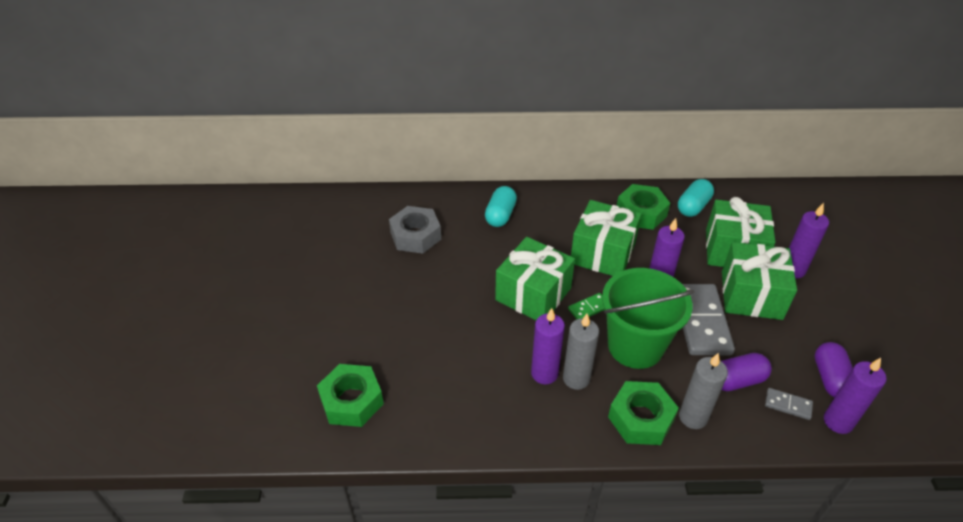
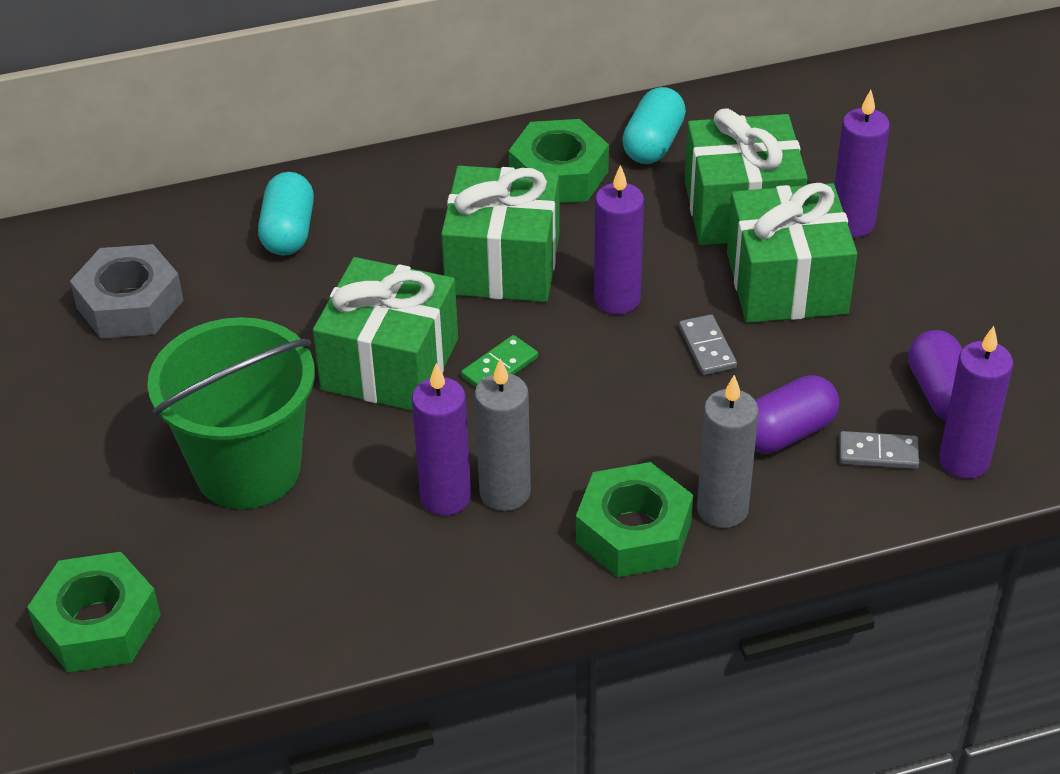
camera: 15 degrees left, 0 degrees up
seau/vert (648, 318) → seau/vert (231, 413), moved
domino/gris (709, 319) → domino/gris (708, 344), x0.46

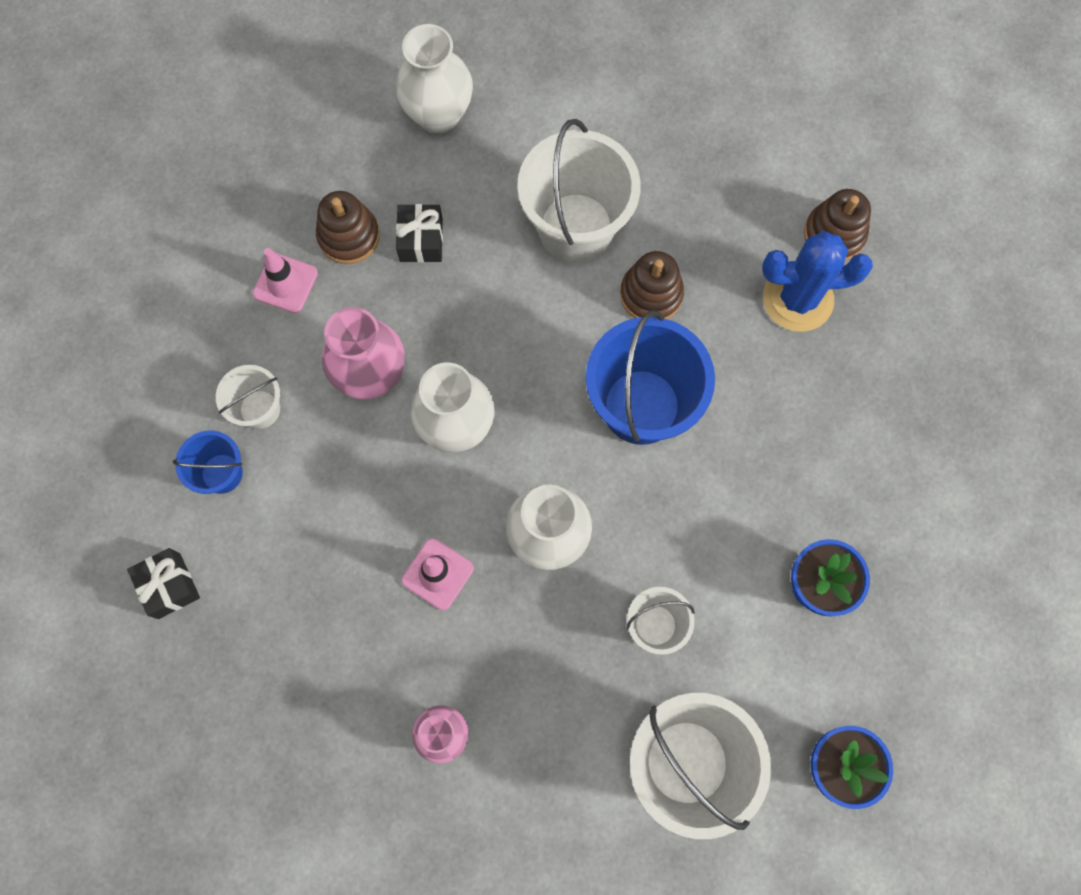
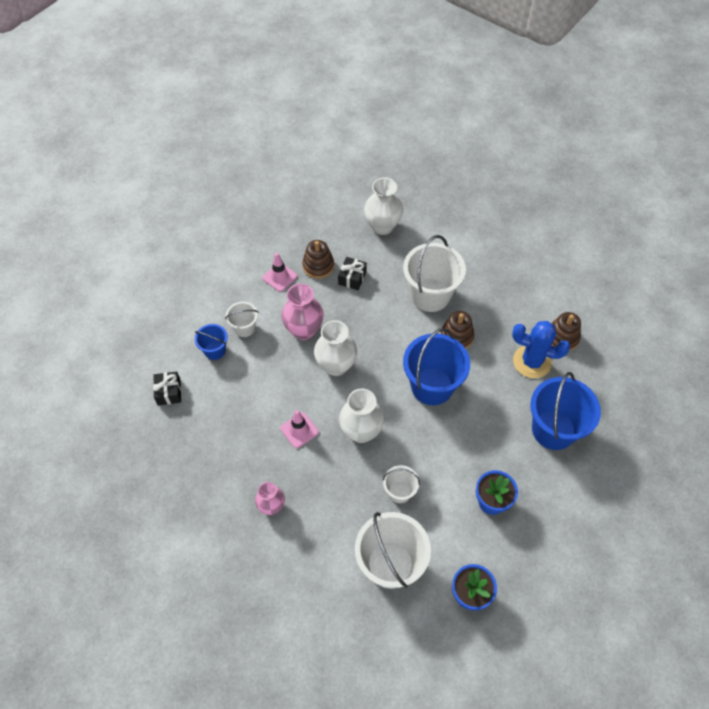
camera: 20 degrees right, 15 degrees down
- → seau/bleu (565, 411)

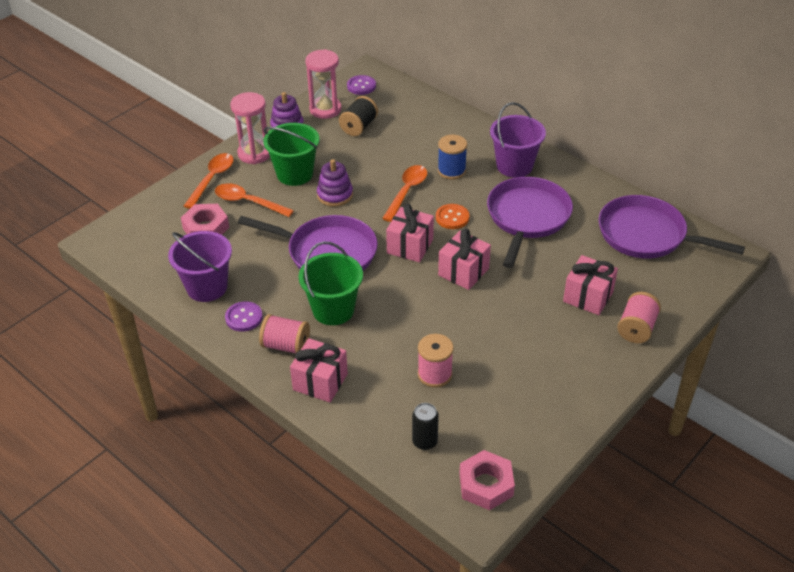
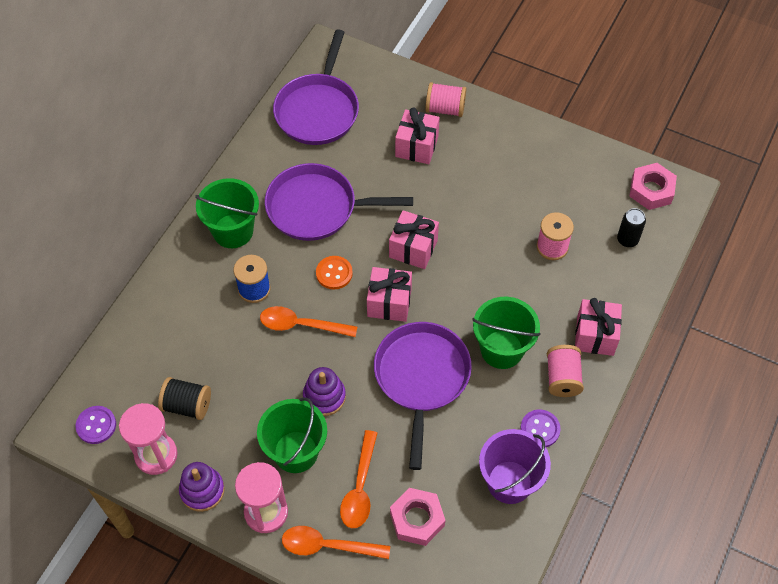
camera: 105 degrees left, 15 degrees up
seau/violet (518, 140) → seau/vert (227, 213)

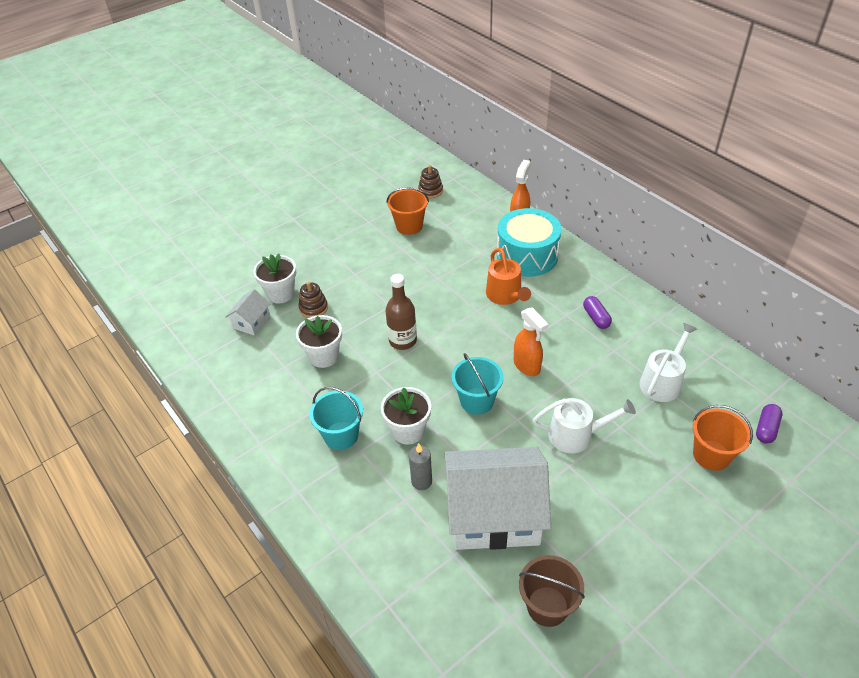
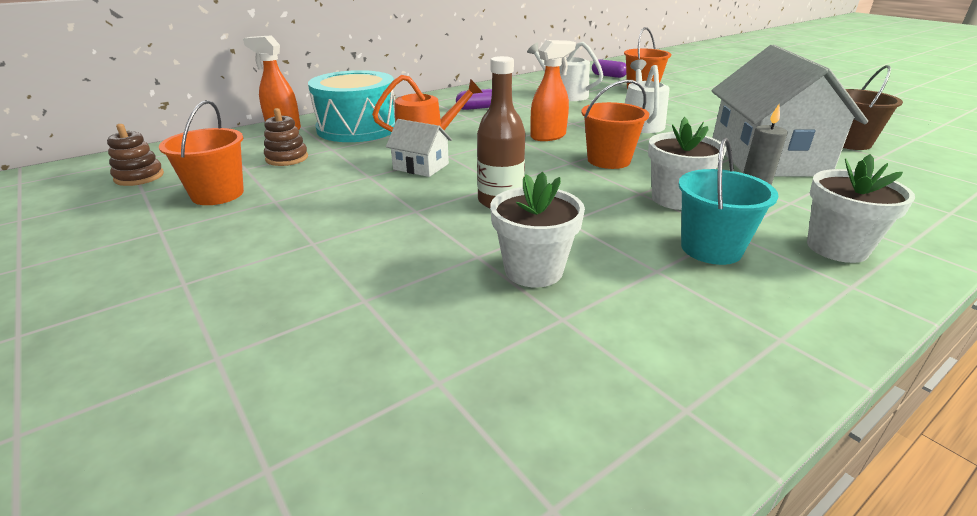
camera: 90 degrees left, 15 degrees down
maison/blanc (248, 312) → maison/blanc (419, 148), moved
pot de fleurs/blanc (274, 278) → pot de fleurs/blanc (861, 208), moved
jouet à empiler/marron (313, 300) → jouet à empiler/marron (286, 137), moved
seau/turquoise (477, 384) → seau/orange (615, 124)

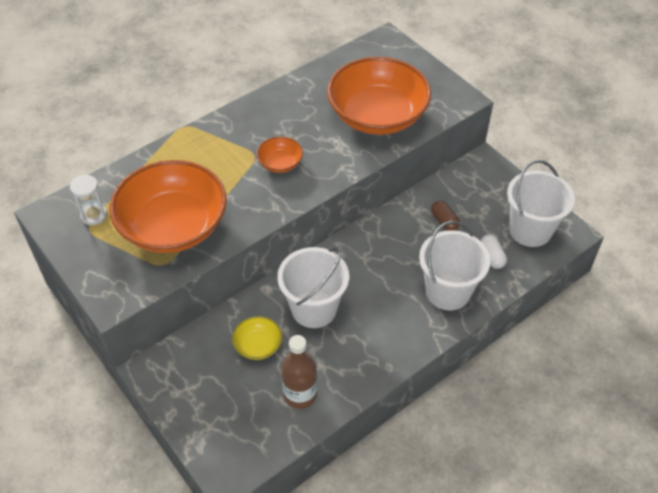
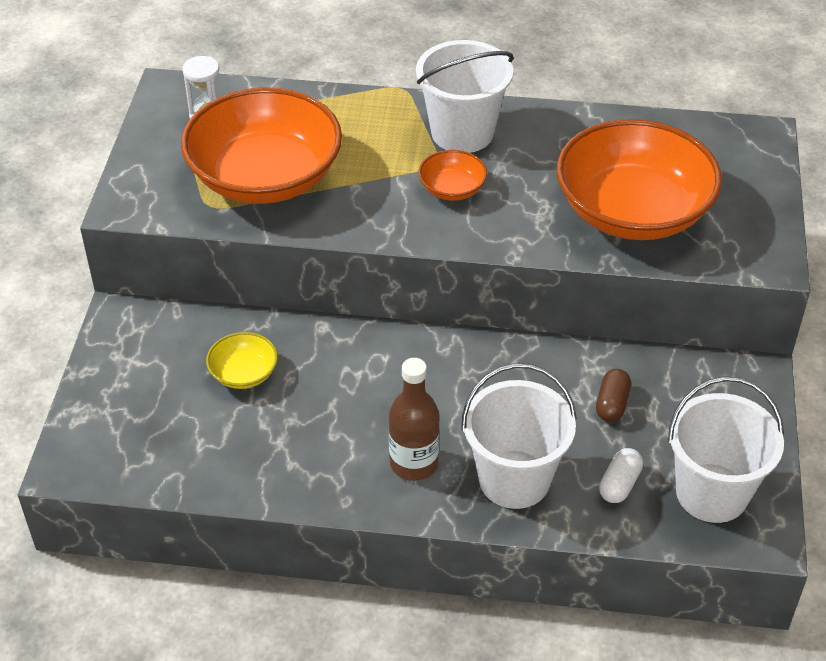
camera: 45 degrees right, 5 degrees down
seau/blanc (313, 287) → seau/blanc (465, 96), moved
bouteille/marron (299, 372) → bouteille/marron (414, 419), moved

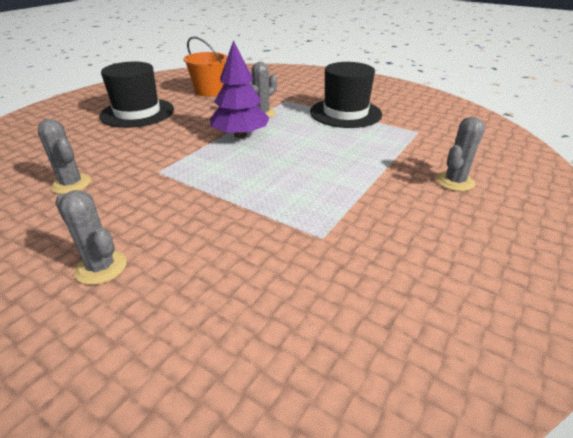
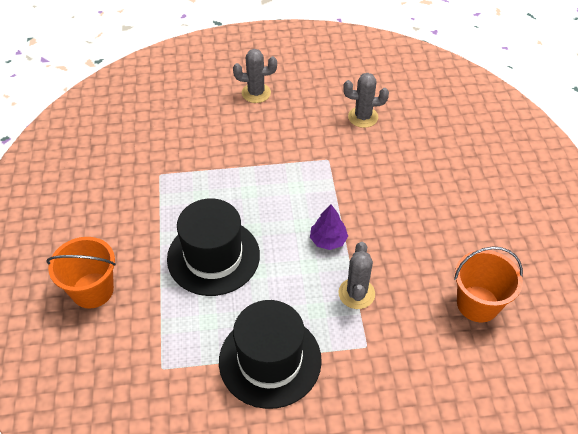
camera: 140 degrees right, 15 degrees up
chapeau/noir (136, 95) → chapeau/noir (213, 247), moved
arbre/violet (239, 89) → arbre/violet (329, 227), x0.57
cactus/gris (460, 154) → seau/orange (81, 273)

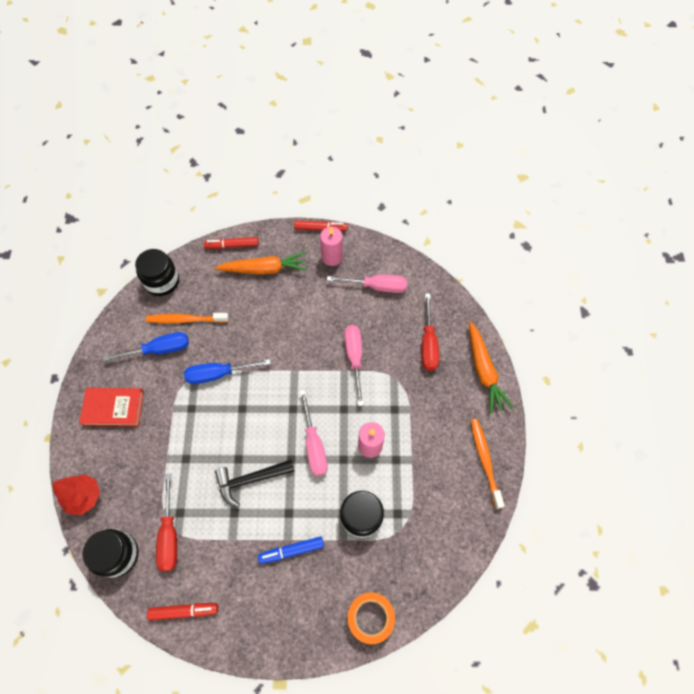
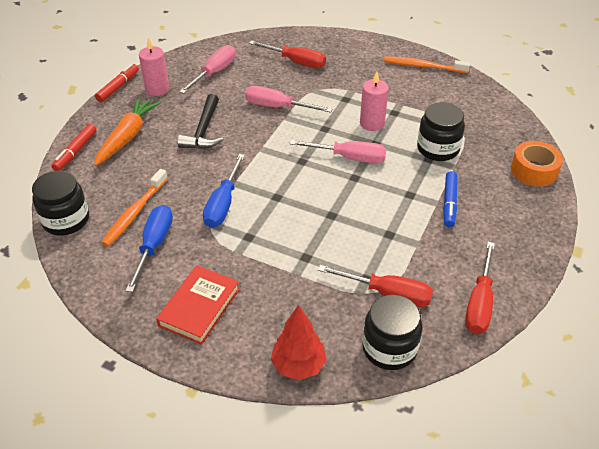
camera: 65 degrees left, 20 degrees down
feutre/rouge (182, 612) → tournevis/rouge (480, 288)
marteau/noir (255, 483) → marteau/noir (200, 121), moved
carotte/orange (491, 368) → -

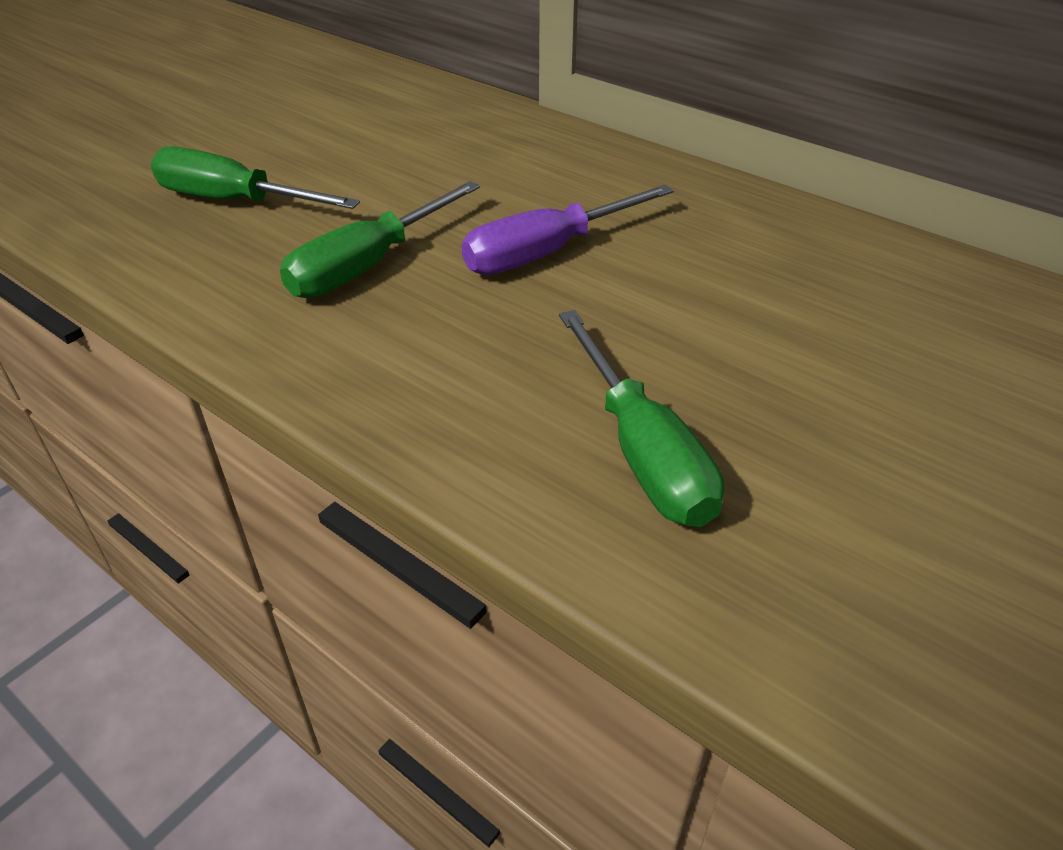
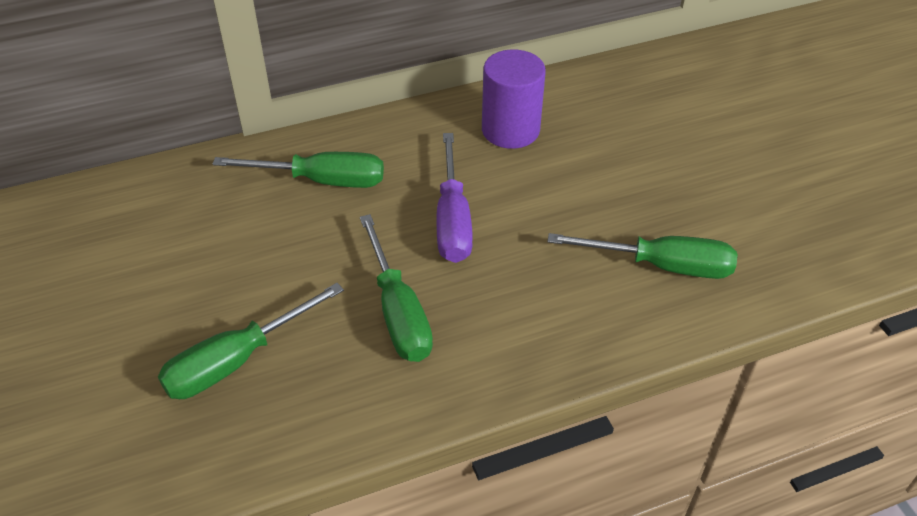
camera: 60 degrees left, 5 degrees up
- → tournevis/vert (298, 170)
- → cylindre/violet (514, 99)

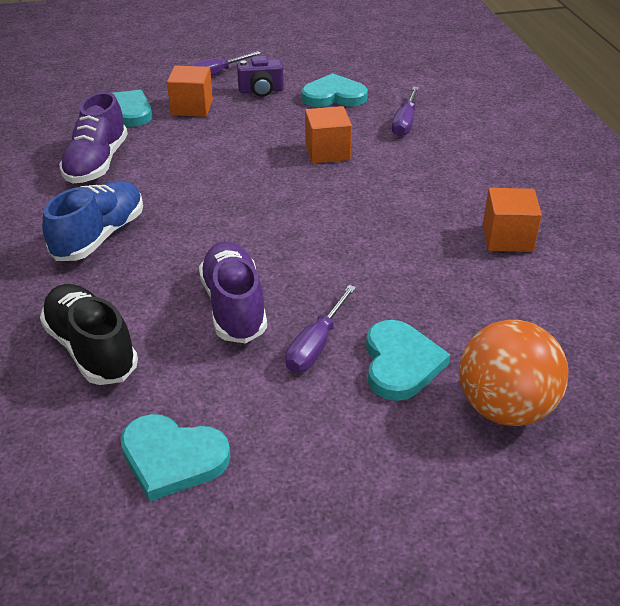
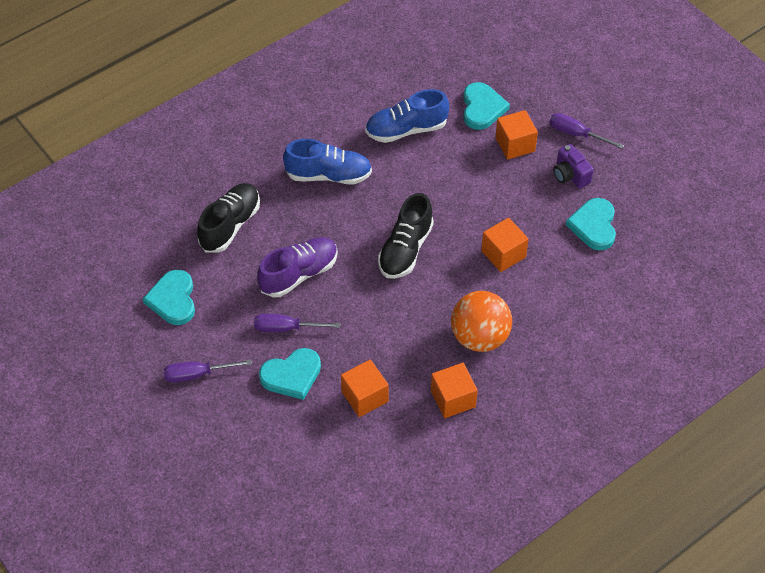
camera: 65 degrees right, 15 degrees up
chaussure/violet (93, 137) → chaussure/bleu (407, 116)
cœur/turquoise (334, 90) → cœur/turquoise (591, 224), 150 degrees counterclockwise
tournevis/violet (405, 112) → tournevis/violet (208, 371), moved
balle/orange (514, 373) → balle/orange (481, 321), moved
- → cube/orange (365, 388)
- → chaussure/noir (406, 236)

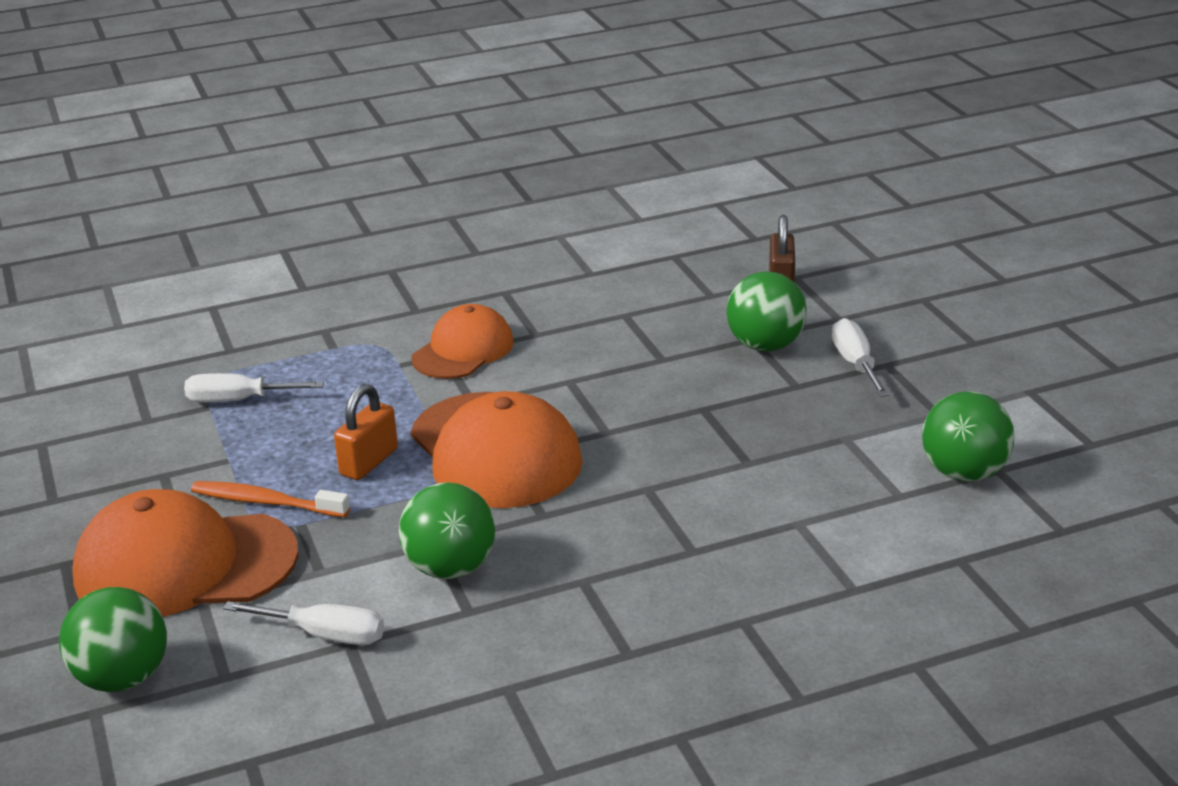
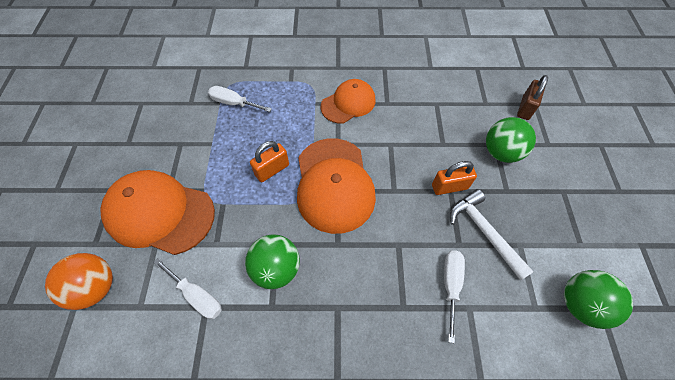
camera: 20 degrees right, 30 degrees up
balle/vert (113, 639) → balle/orange (79, 281)
brosse à dents/orange (270, 499) → -
tournevis/blanc (860, 357) → tournevis/blanc (454, 297), moved
- → cadenas/orange (454, 178)
- → marteau/blanc (492, 234)

